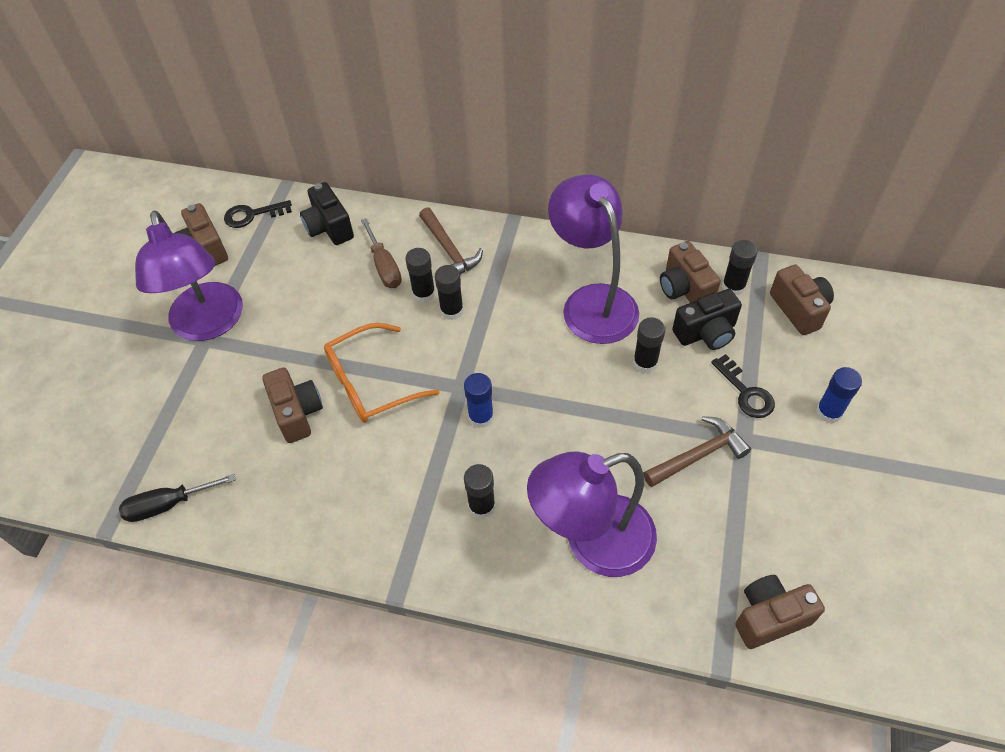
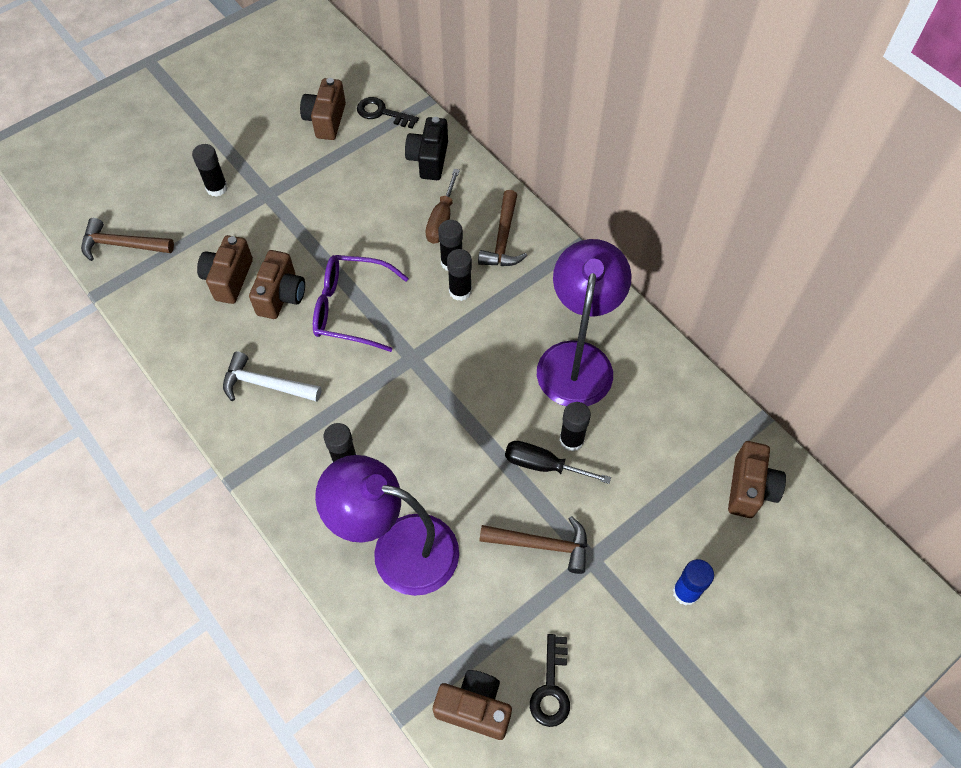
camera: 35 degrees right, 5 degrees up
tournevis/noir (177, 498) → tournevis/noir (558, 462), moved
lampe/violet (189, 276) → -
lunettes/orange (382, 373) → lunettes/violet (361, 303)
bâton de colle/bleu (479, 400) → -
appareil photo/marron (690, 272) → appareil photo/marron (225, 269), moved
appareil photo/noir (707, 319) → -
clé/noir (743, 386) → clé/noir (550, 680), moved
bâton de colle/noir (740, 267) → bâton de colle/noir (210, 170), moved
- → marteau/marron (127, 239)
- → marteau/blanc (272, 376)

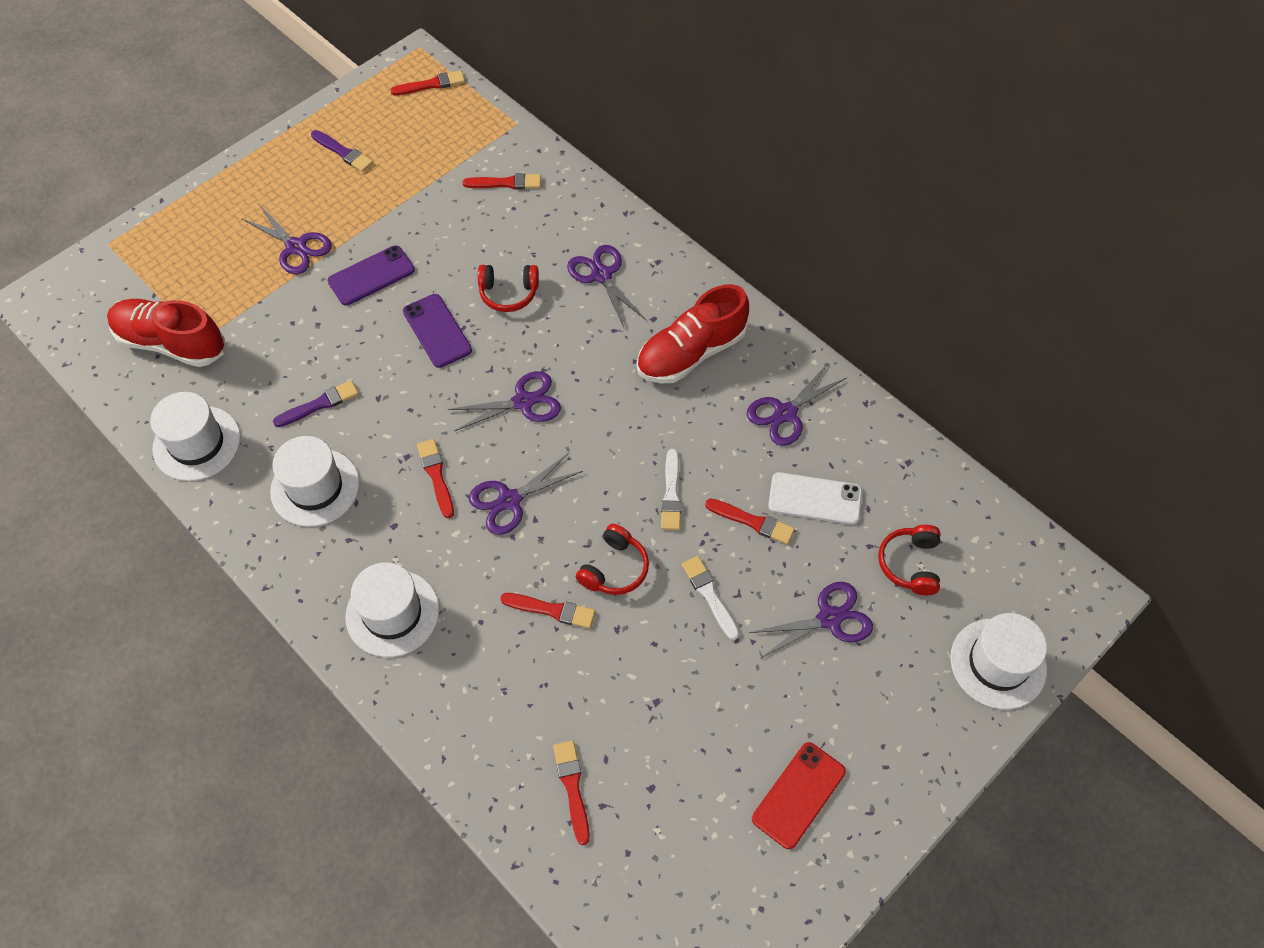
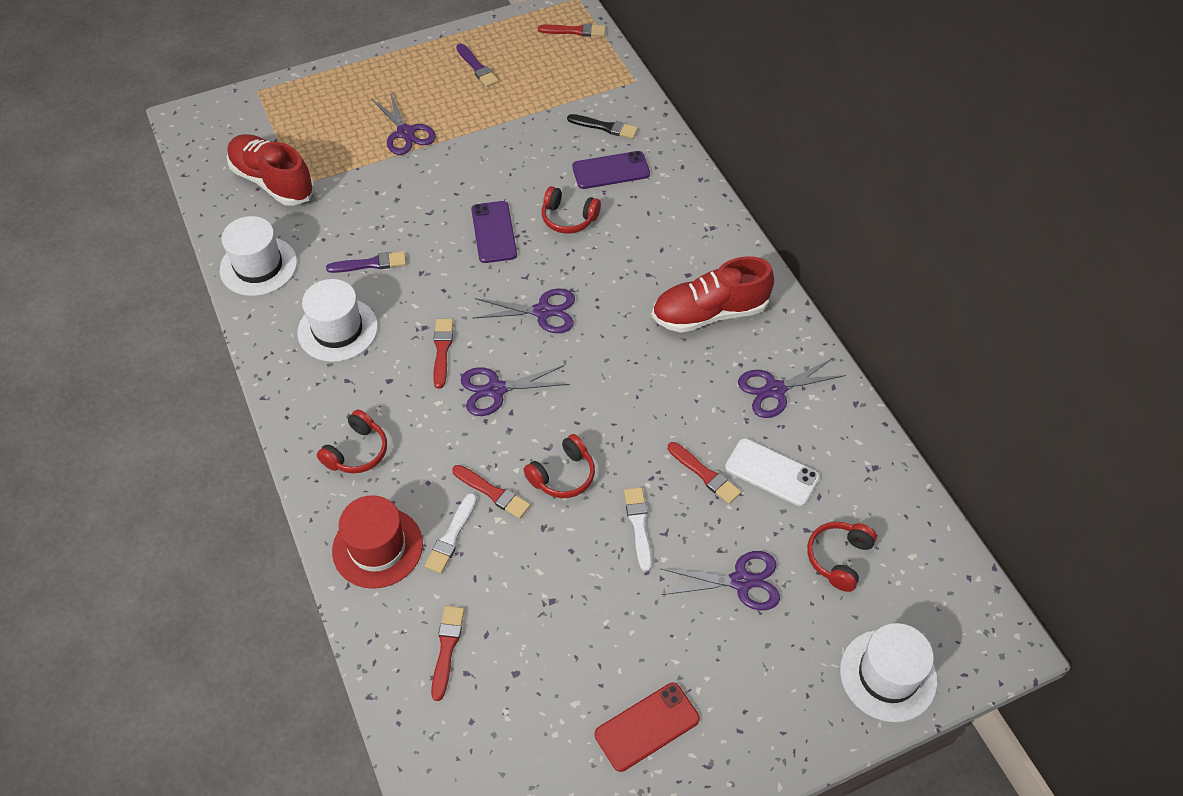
camera: 20 degrees right, 5 degrees down
téléphone/violet (371, 275) → téléphone/violet (611, 170), moved
chapeau/blanc (392, 609) → casque audio/rouge (352, 441)
pinceau/rouge (502, 181) → pinceau/noir (602, 126)
ciseaux/violet (606, 286) → -
pinceau/blanc (671, 489) → pinceau/blanc (450, 533), moved
- → chapeau/rouge (377, 542)

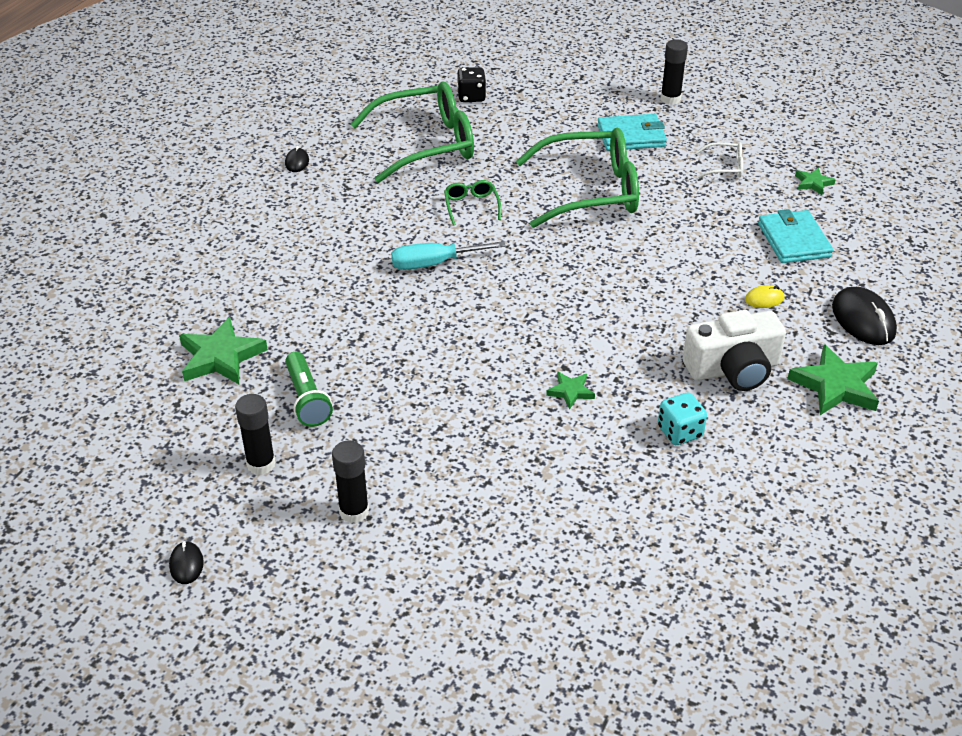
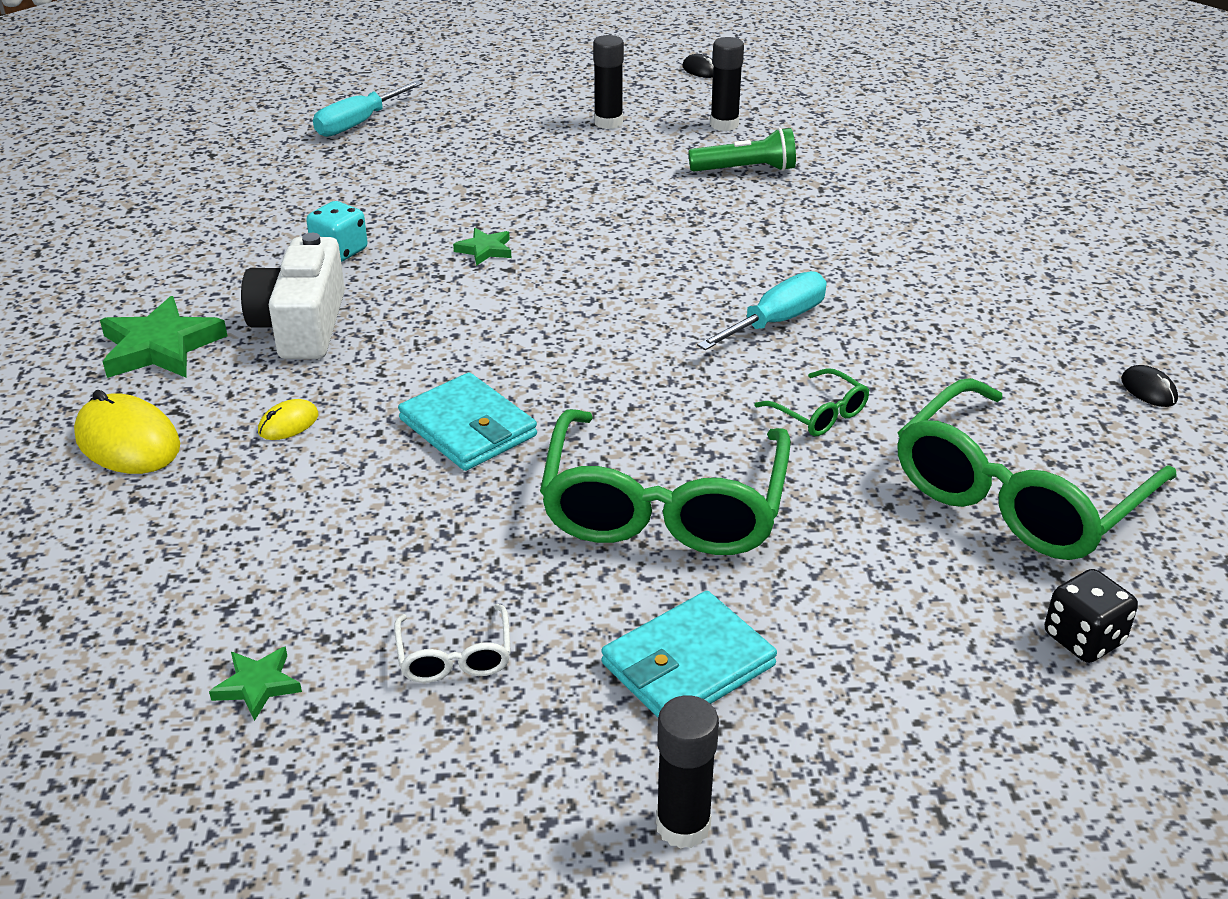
camera: 150 degrees right, 5 degrees down
étoile/vert (223, 350) → -
lampe de poche/vert (309, 389) → lampe de poche/vert (742, 150), 135 degrees clockwise
lunettes/vert (577, 178) → lunettes/vert (665, 482), 45 degrees counterclockwise
appareil photo/blanc (734, 350) → appareil photo/blanc (293, 296), 45 degrees counterclockwise
lunettes/blanc (719, 160) → lunettes/blanc (452, 643), 75 degrees counterclockwise
portefeuille/turquoise (795, 236) → portefeuille/turquoise (467, 421), moved
souris/noir (864, 316) → souris/jaune (127, 432)
- → tournevis/turquoise (368, 109)

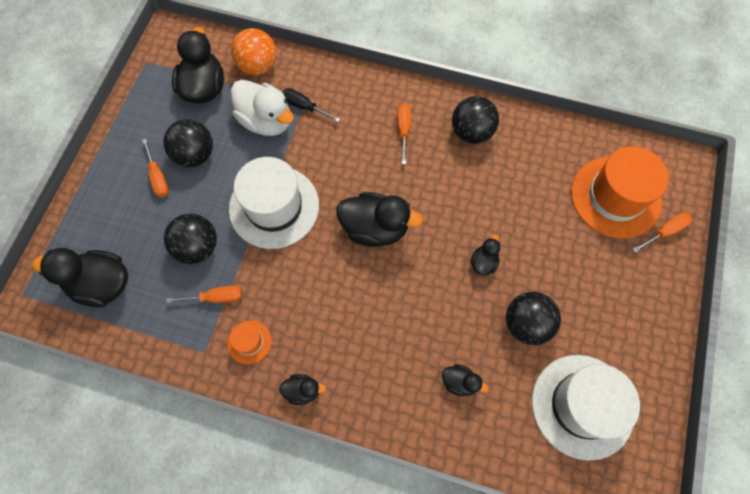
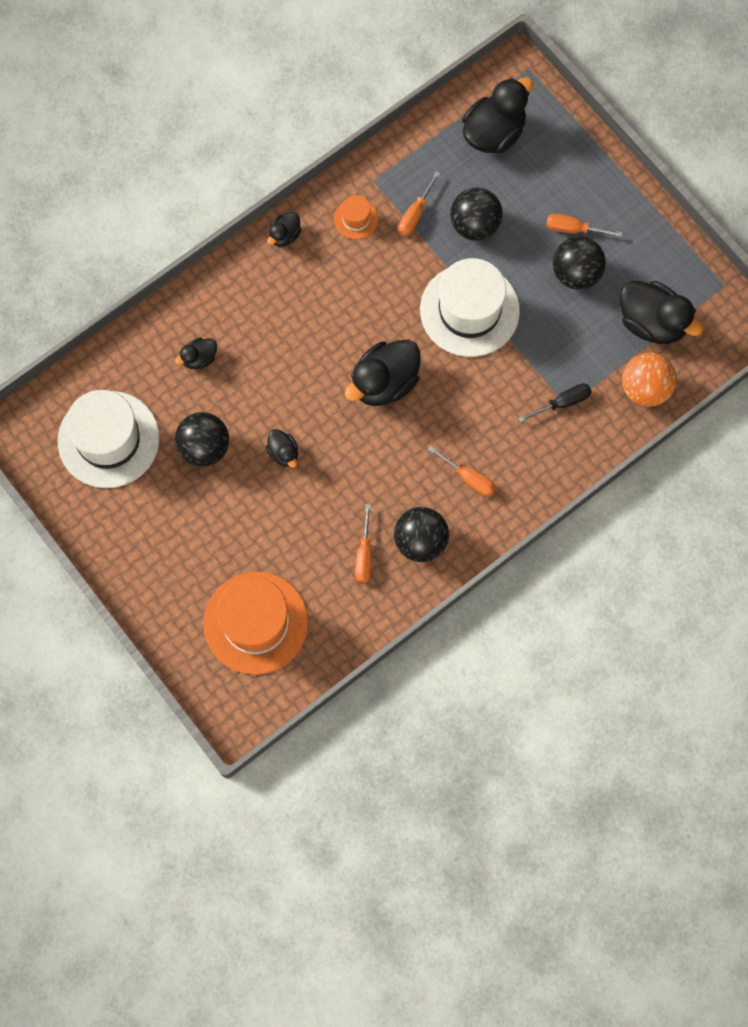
camera: 125 degrees right, 5 degrees up
canard/blanc (262, 108) → -
tournevis/orange (663, 233) → tournevis/orange (363, 543), moved

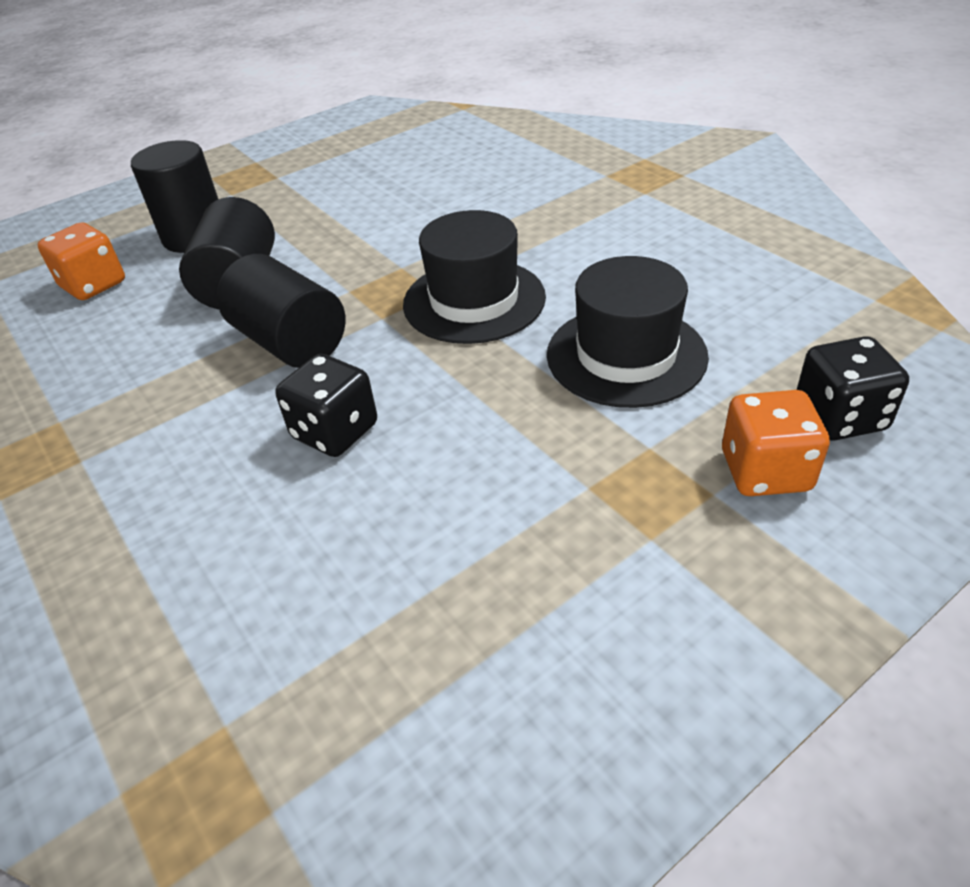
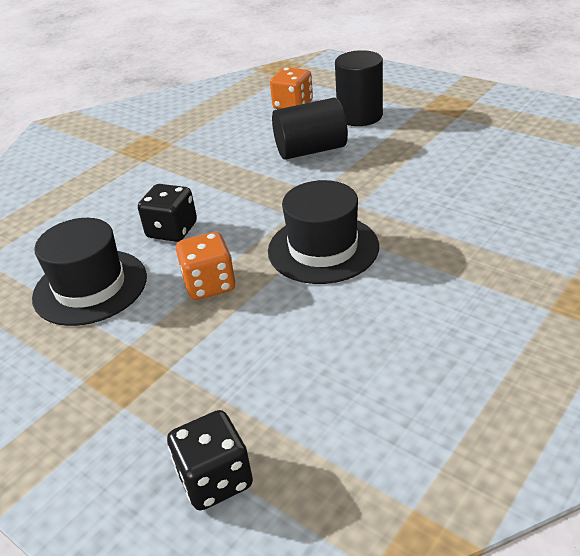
camera: 75 degrees right, 5 degrees down
cylindre/noir (281, 311) → -
chapeau/noir (628, 332) → chapeau/noir (89, 272), moved
dé/orange (776, 443) → dé/orange (205, 266), moved

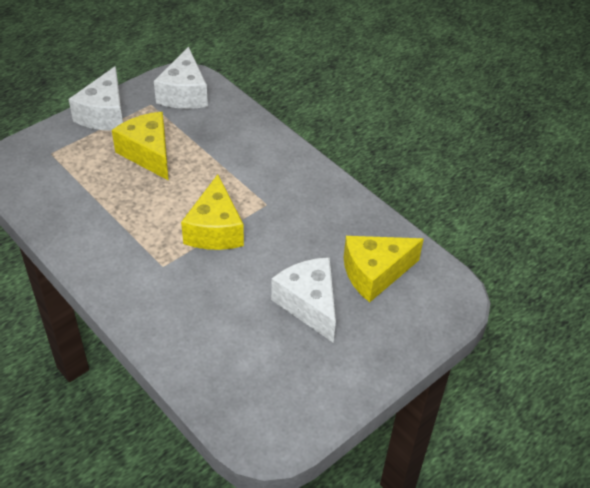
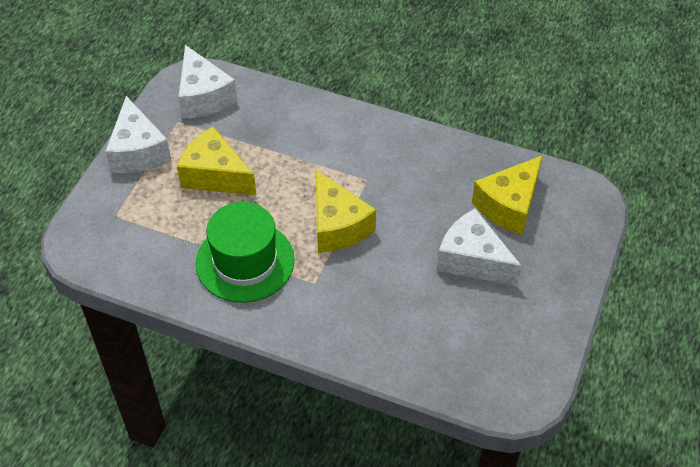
camera: 25 degrees left, 5 degrees up
- → chapeau/vert (245, 252)

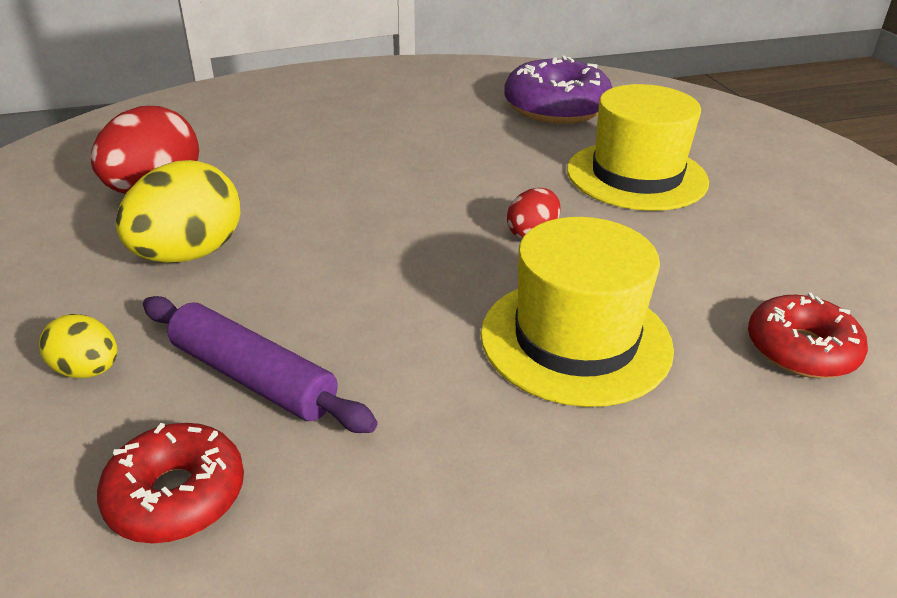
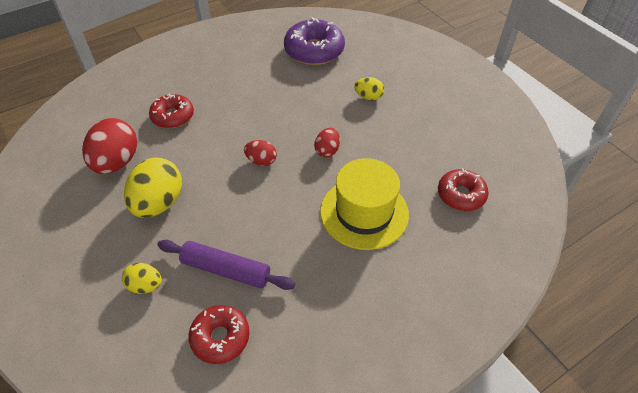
camera: 15 degrees left, 15 degrees up
chapeau/jaune (638, 147) → œuf/jaune (369, 88)
- → beignet/rouge (171, 110)
- → œuf/rouge (260, 153)

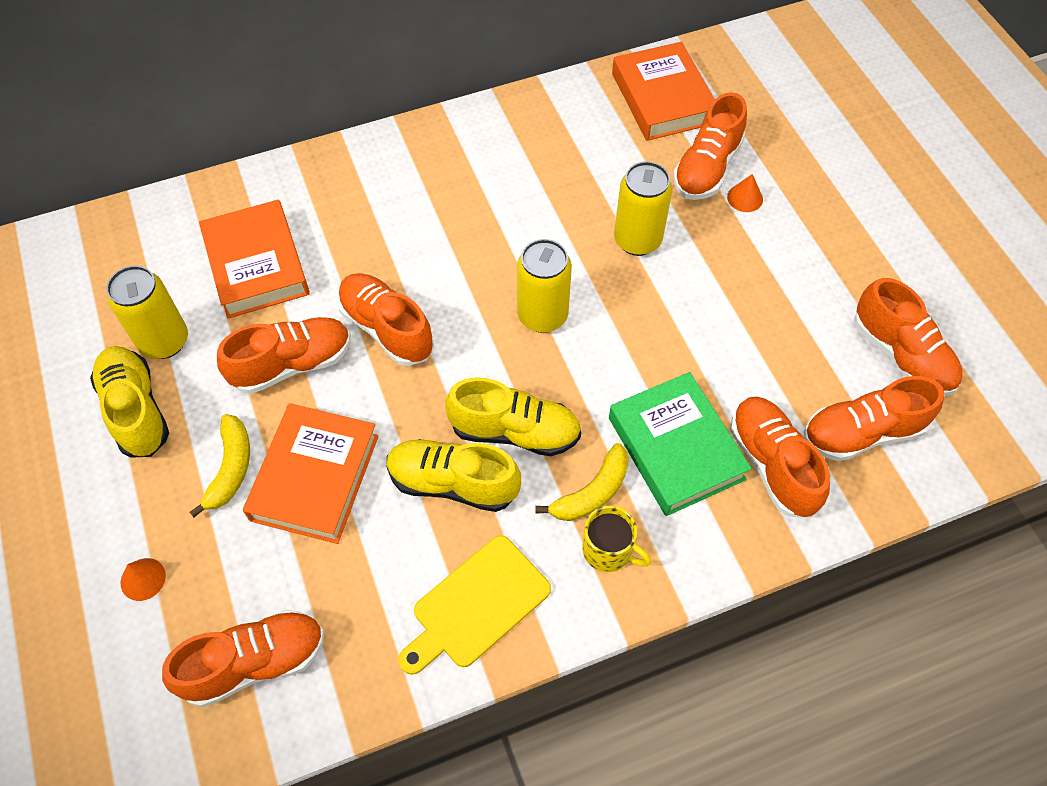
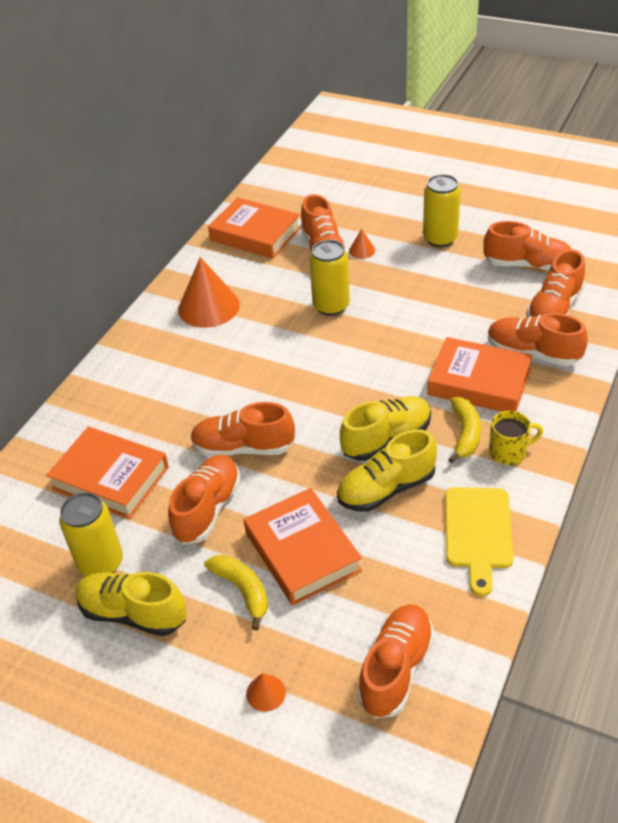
camera: 40 degrees left, 15 degrees down
canette/jaune (544, 286) → canette/jaune (442, 210), moved
livre/vert (680, 444) → livre/orange (480, 374)
- → cône/orange (209, 292)

